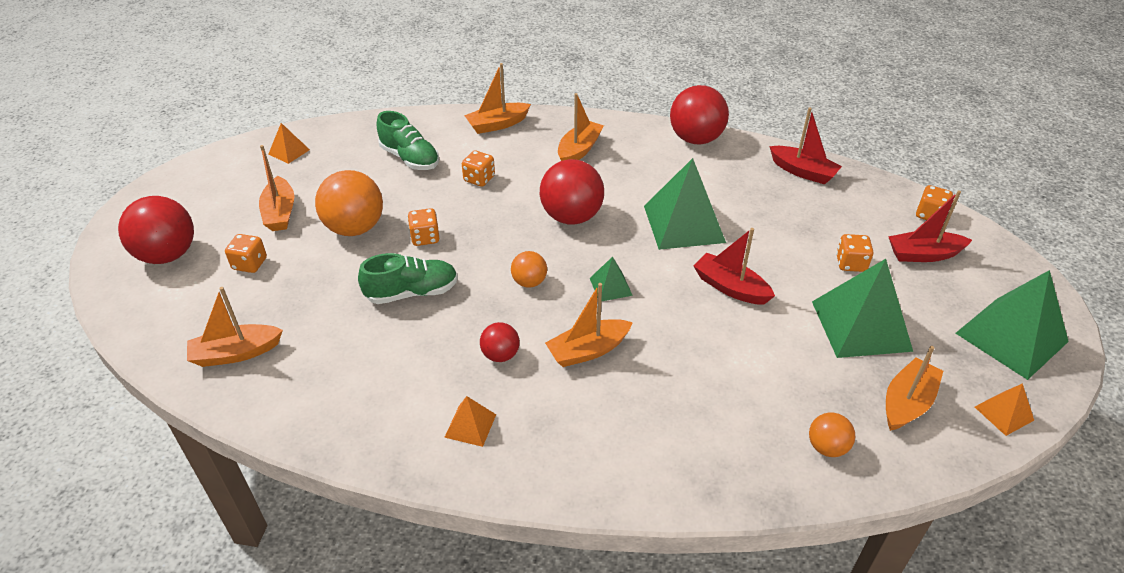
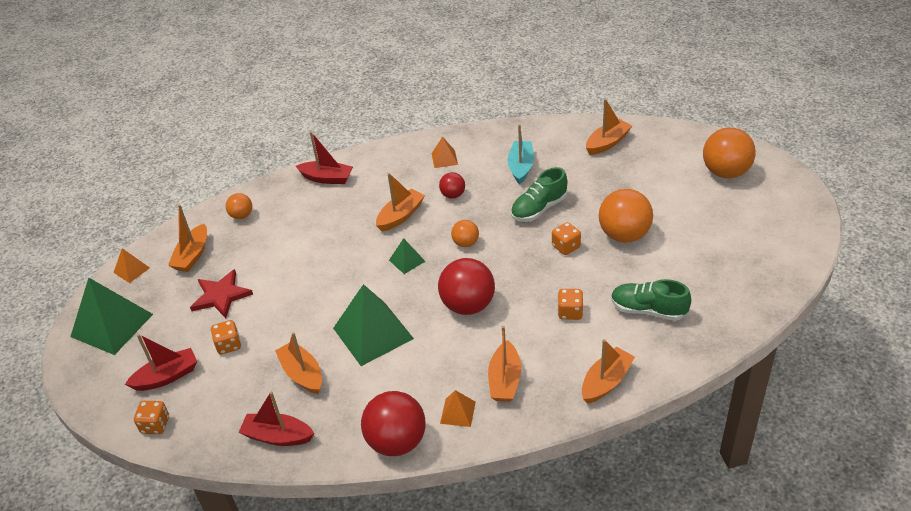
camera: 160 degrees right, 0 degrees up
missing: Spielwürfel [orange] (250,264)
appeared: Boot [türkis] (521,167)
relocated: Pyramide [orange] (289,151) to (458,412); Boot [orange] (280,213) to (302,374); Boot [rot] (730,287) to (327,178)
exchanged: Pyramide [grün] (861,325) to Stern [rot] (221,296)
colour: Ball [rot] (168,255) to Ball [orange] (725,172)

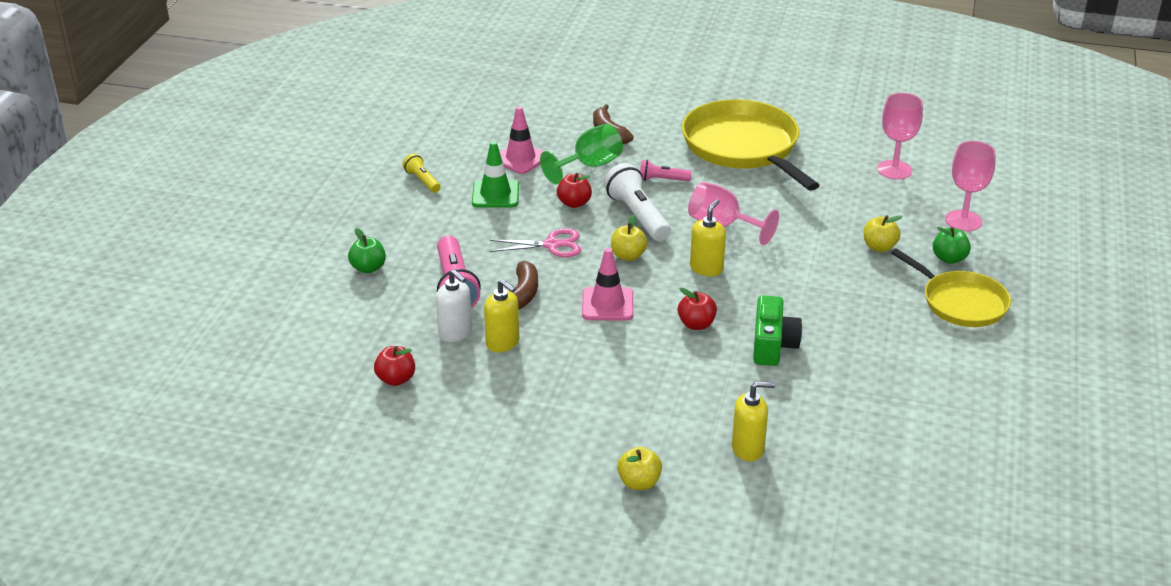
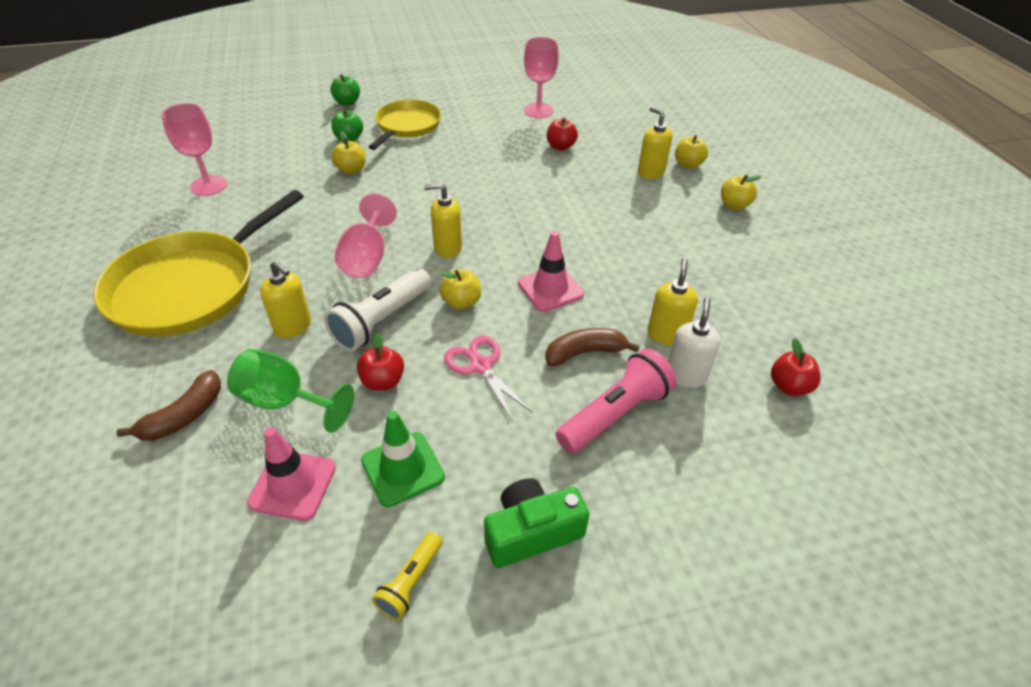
camera: 120 degrees left, 10 degrees up
appeared: Apfel [gelb] (688,164)
relocated: Kelch [rosa] (963,221) to (538,110); Apfel [grün] (368,268) to (347,102); Apfel [rot] (696,324) to (560,146); Kamera [grün] (772,345) to (532,532)
exchanged: Taschenlampe [rosa] (662,180) to Seifenspender [gelb] (293,326)

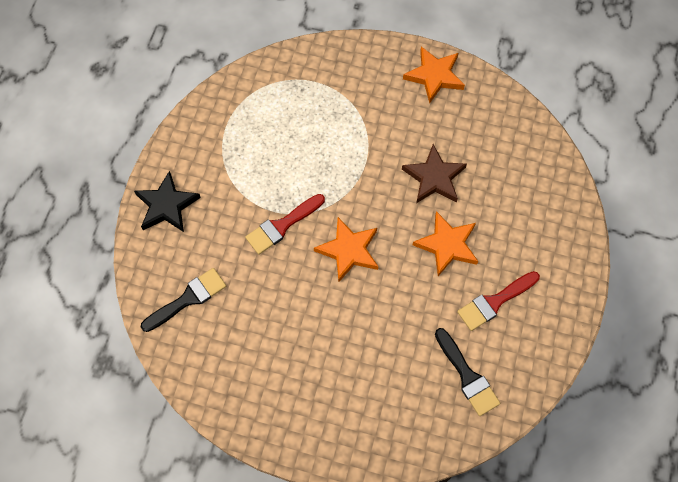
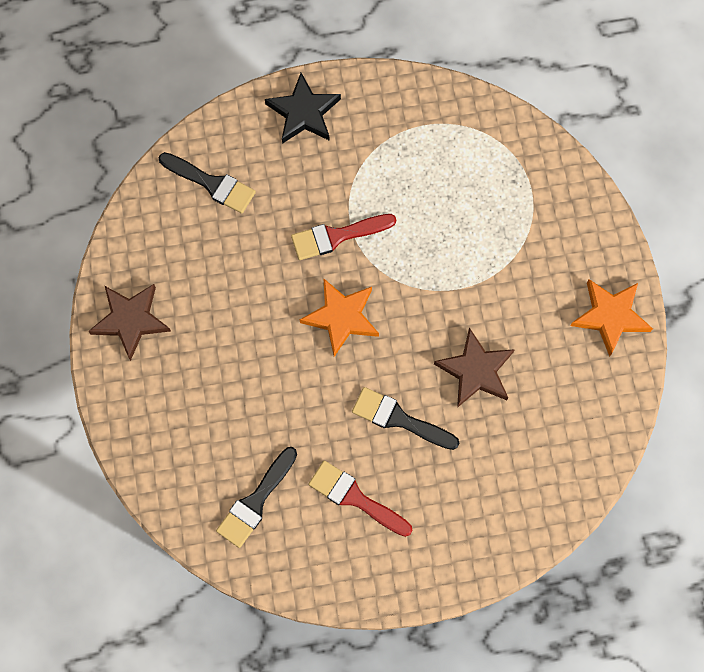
camera: 65 degrees right, 5 degrees up
appeared: Stern [braun] (131,320)
exchanged: Stern [orange] (447,245) to Pinsel [schwarz] (399,419)
spun: Pinsel [rot] (282,226) = (336,236) 45 degrees counterclockwise

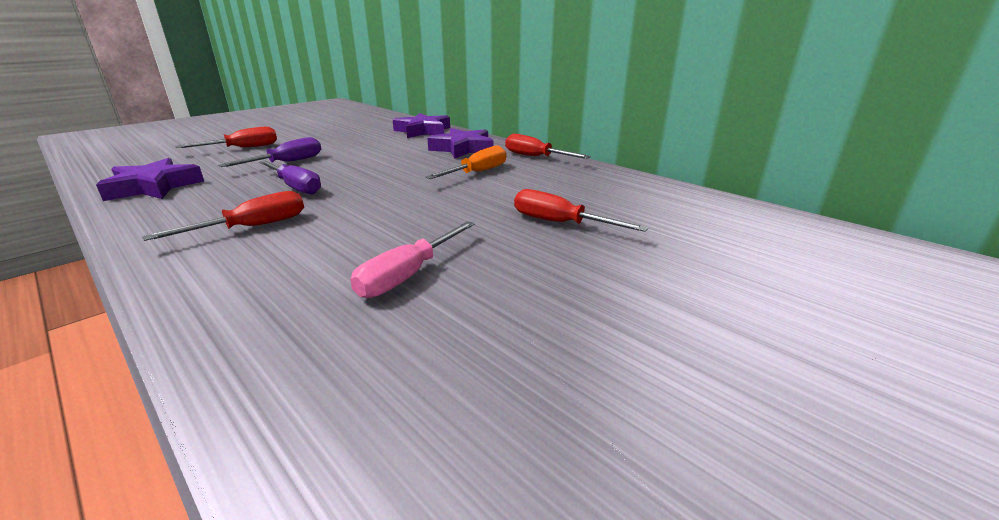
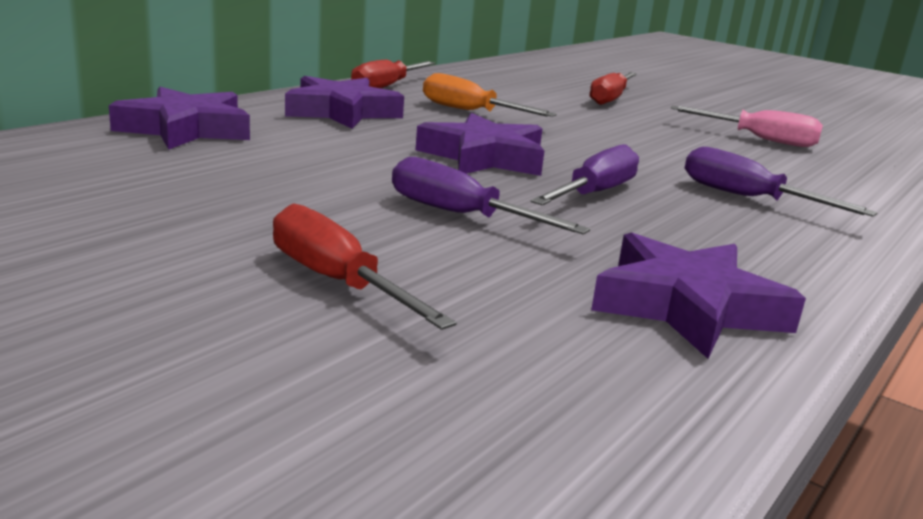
camera: 100 degrees left, 5 degrees down
appeared: Stern [lila] (484,157)
colour: Schraubenzieher [rot] (253,227) to Schraubenzieher [lila] (747,198)

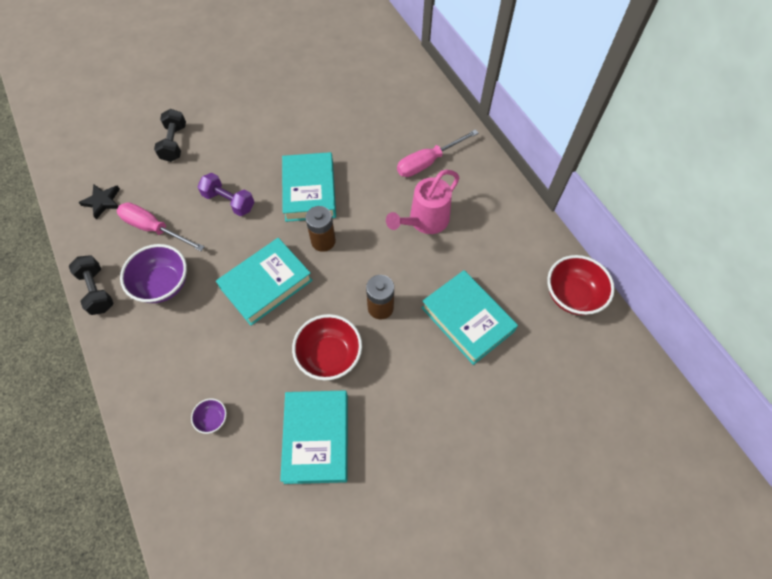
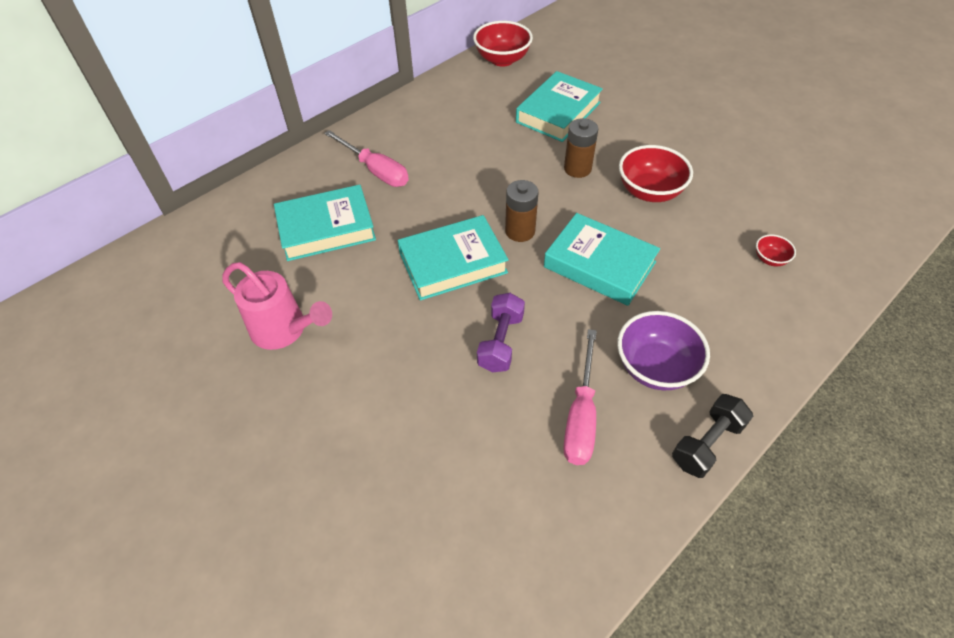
camera: 105 degrees left, 10 degrees down
missing: Hantel [schwarz] (174,143); Stern [schwarz] (102,201)
relocated: Gießkanne [rosa] (424,221) to (284,330); Buch [türkis] (317,438) to (326,228)
colour: Schüssel [lila] (212,419) to Schüssel [rot] (770,259)

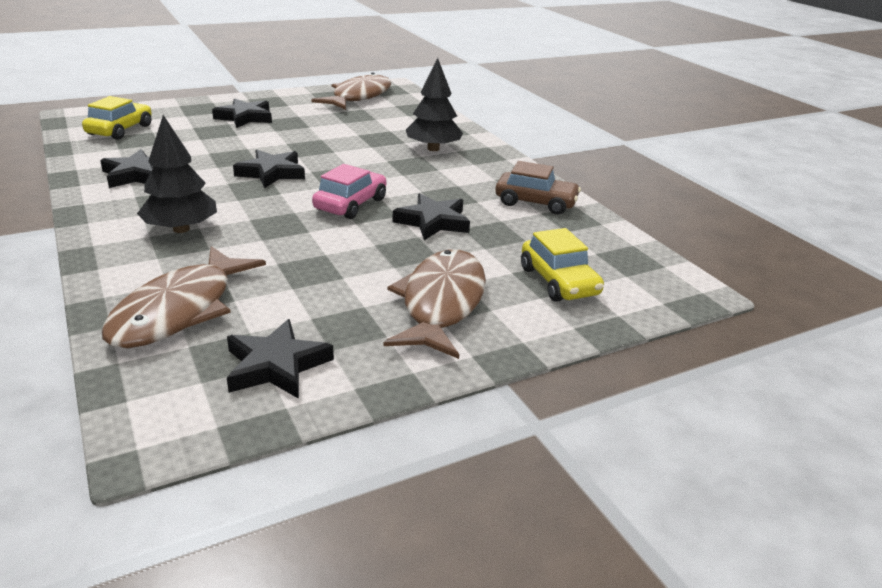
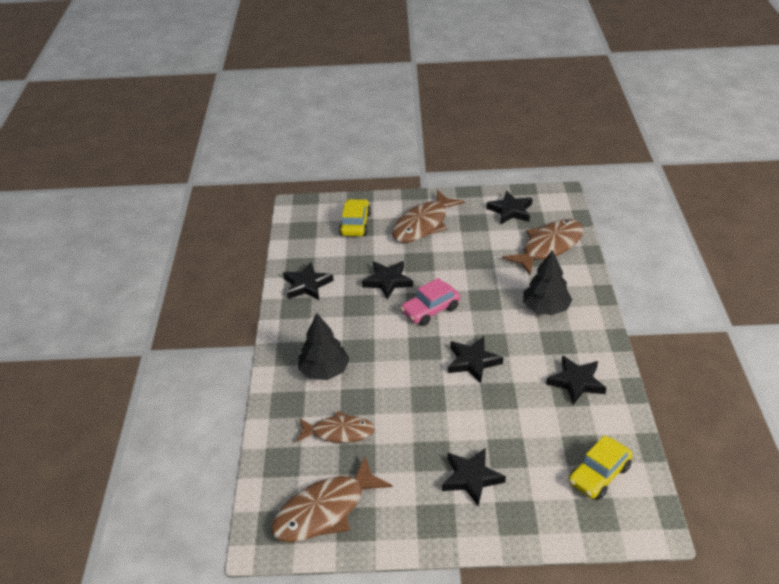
camera: 150 degrees left, 10 degrees up
appeared: Fisch [braun] (339,432)
exchanged: Auto [braun] (535,203) to Stern [schwarz] (307,285)

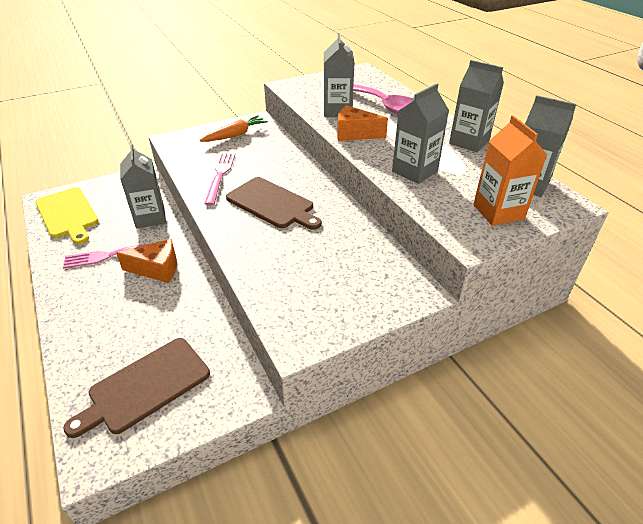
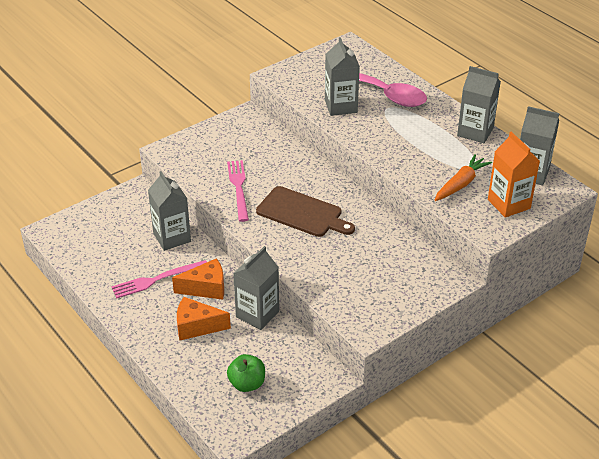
camera: 10 degrees left, 0 degrees up
missing: Schneidebrett [gelb] (67,214)
relocated: Getränkekarton [grau] (414,171) to (257,314); Käse [orange] (354,134) to (197,326); Karotte [orange] (235,135) to (461,184)
exchanged: Schneidebrett [braun] (145,386) to Apfel [grün] (247,384)

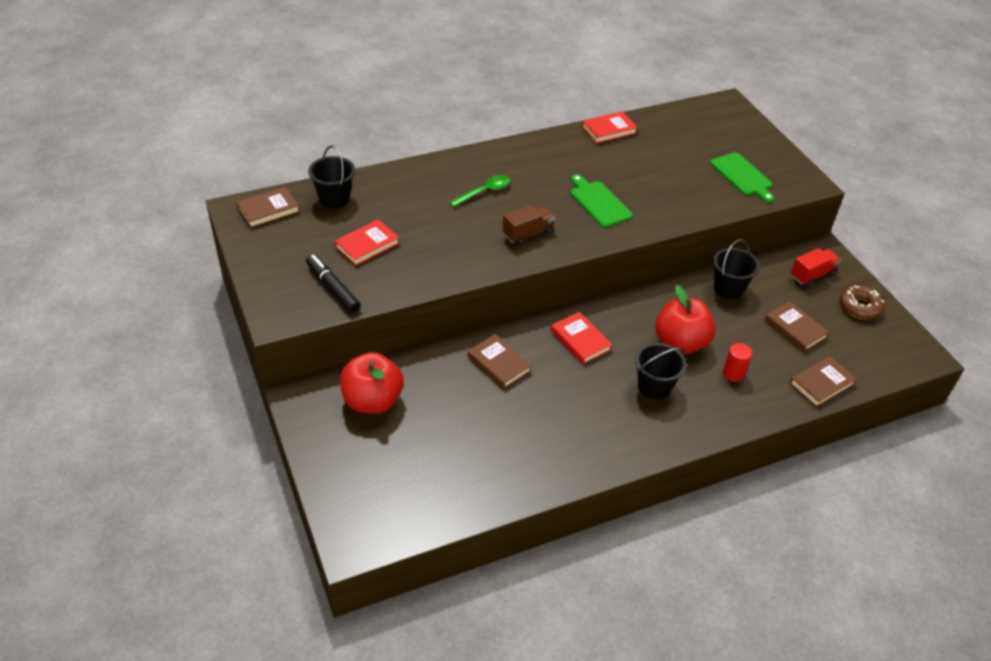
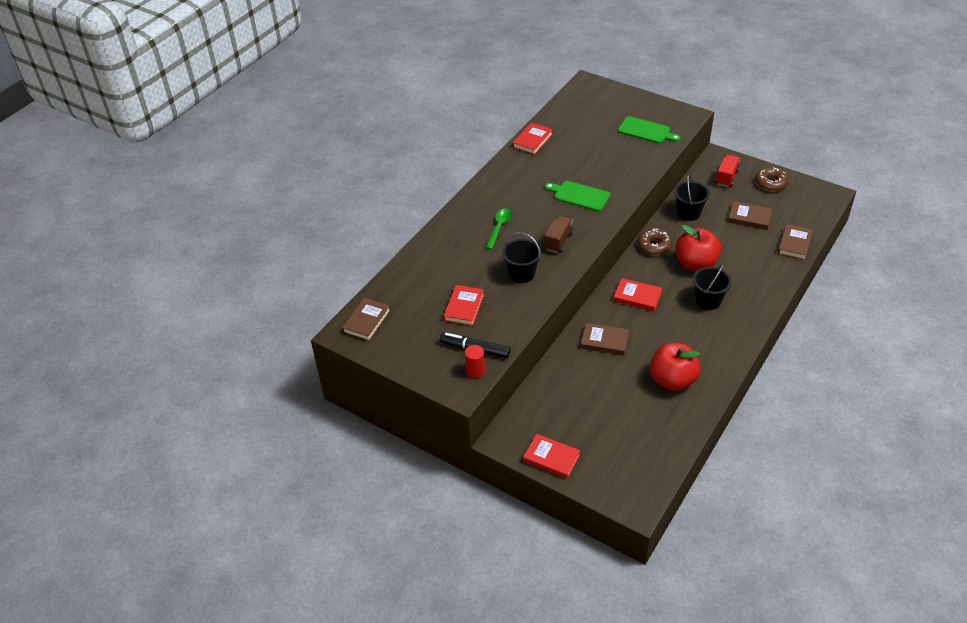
camera: 30 degrees left, 0 degrees up
appeared: Donut [braun] (654,246); Buch [rot] (551,458)
relocated: Eimer [schwarz] (334,198) to (522,274); Vollzylinder [rot] (733,374) to (475,371); Apfel [rot] (372,401) to (672,380)

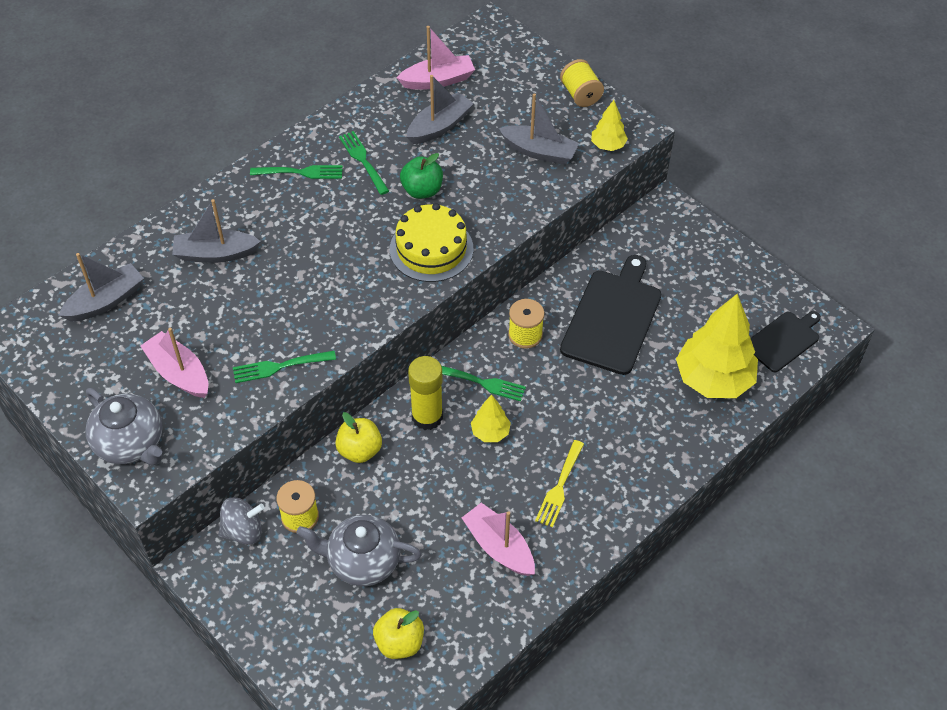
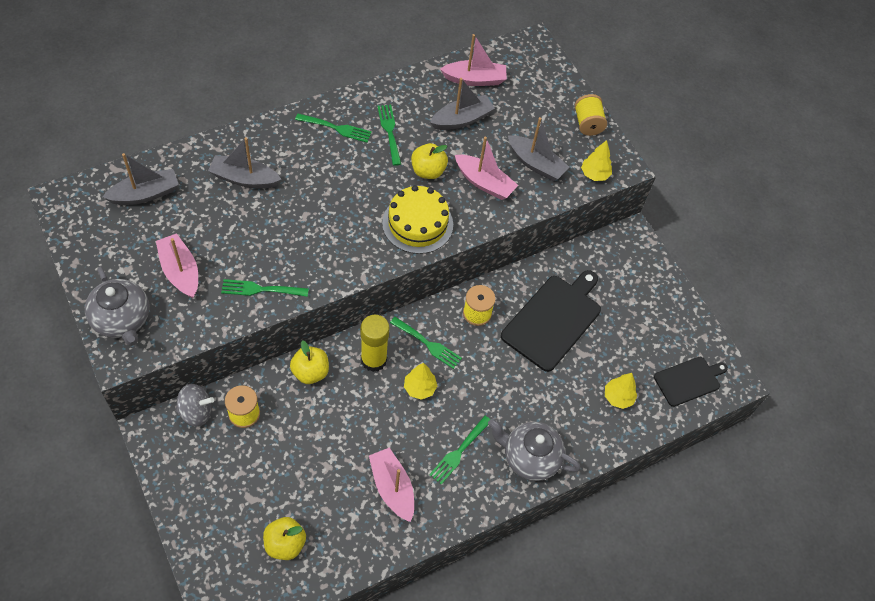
camera: 10 degrees right, 5 degrees up
appeared: Boot [rosa] (484,183)
relocated: Teekanne [grau] (362,561) to (529,457)
colour: Apfel [grün] (422,190) to Apfel [gelb] (428,171); Gabel [gelb] (559,486) to Gabel [grün] (459,451)
size: Baum [gelb] (713,379) = (618,397) x0.48

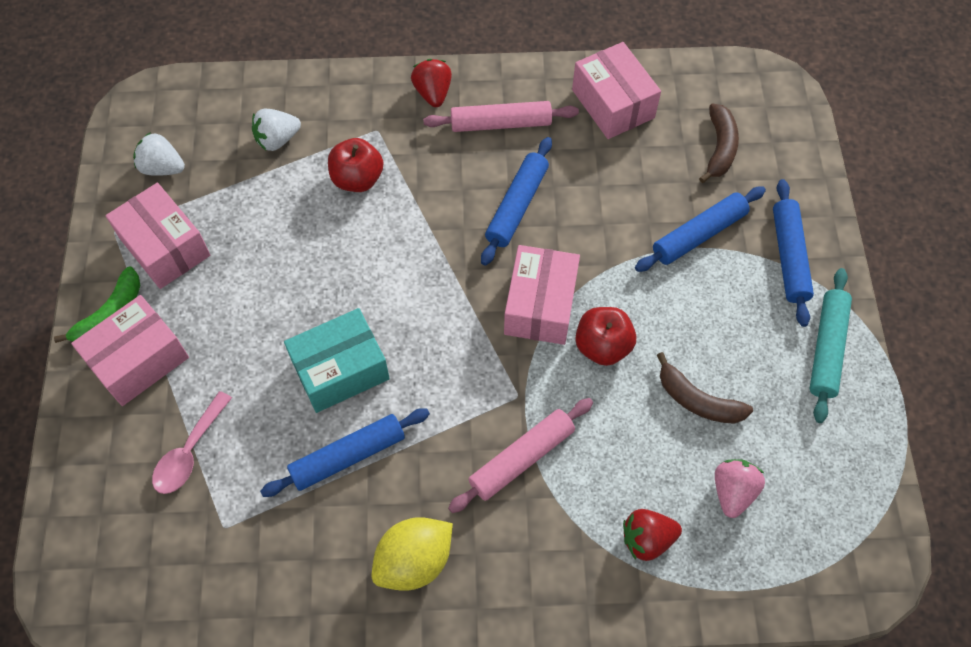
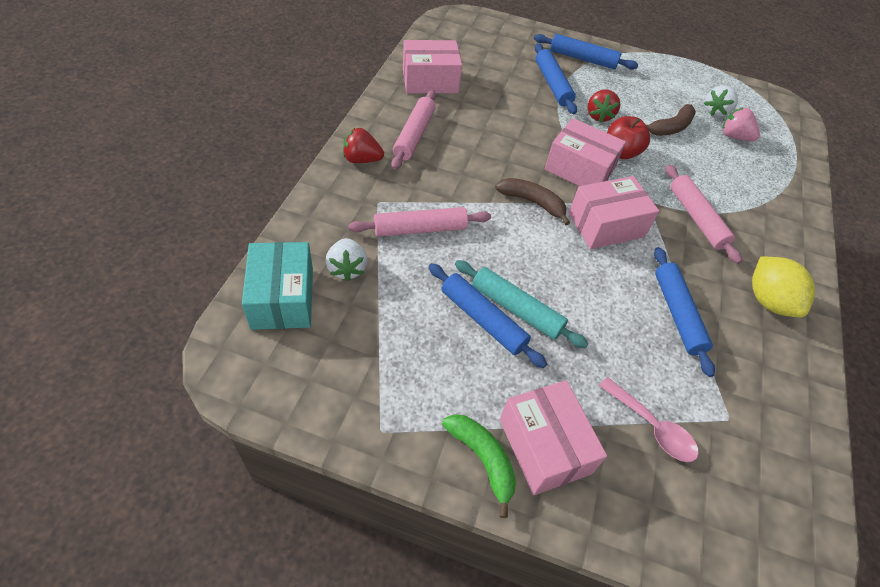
camera: 75 degrees left, 10 degrees down
relocated: Banane [braun] (719,148) to (532,202); Erdbeere [weiß] (162,168) to (715,112); Nudelholz [blau] (517,206) to (483,320); Schachtel [rosa] (165,247) to (606,225); Nudelholz [türkis] (826,348) to (516,309); Schachtel [türkis] (340,370) to (282,298); Erdbeere [rot] (647,539) to (599,116)
exchanged: Apfel [rot] (357,179) to Nudelholz [rosa] (420,229)

